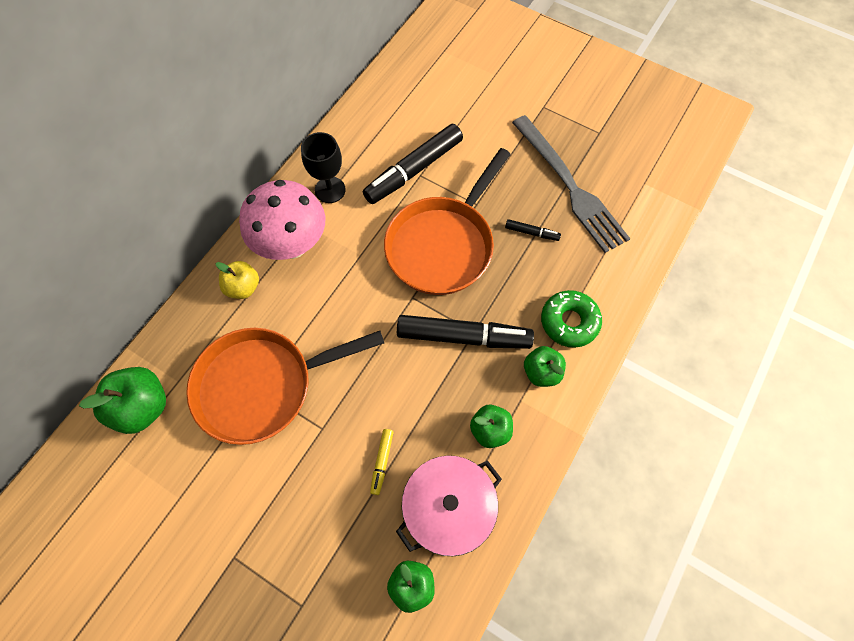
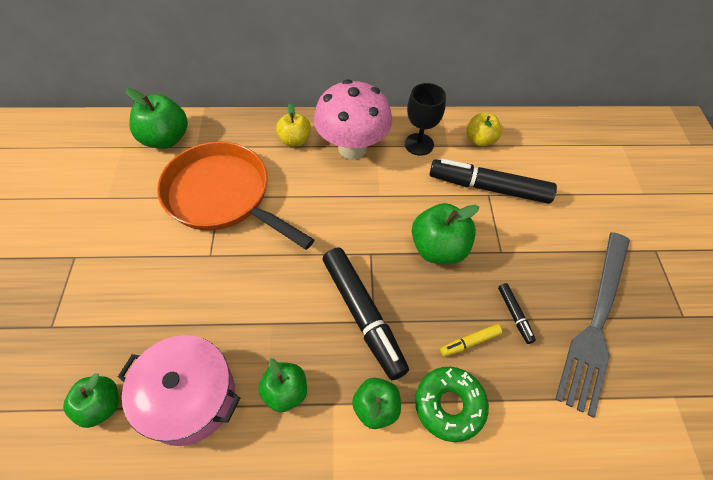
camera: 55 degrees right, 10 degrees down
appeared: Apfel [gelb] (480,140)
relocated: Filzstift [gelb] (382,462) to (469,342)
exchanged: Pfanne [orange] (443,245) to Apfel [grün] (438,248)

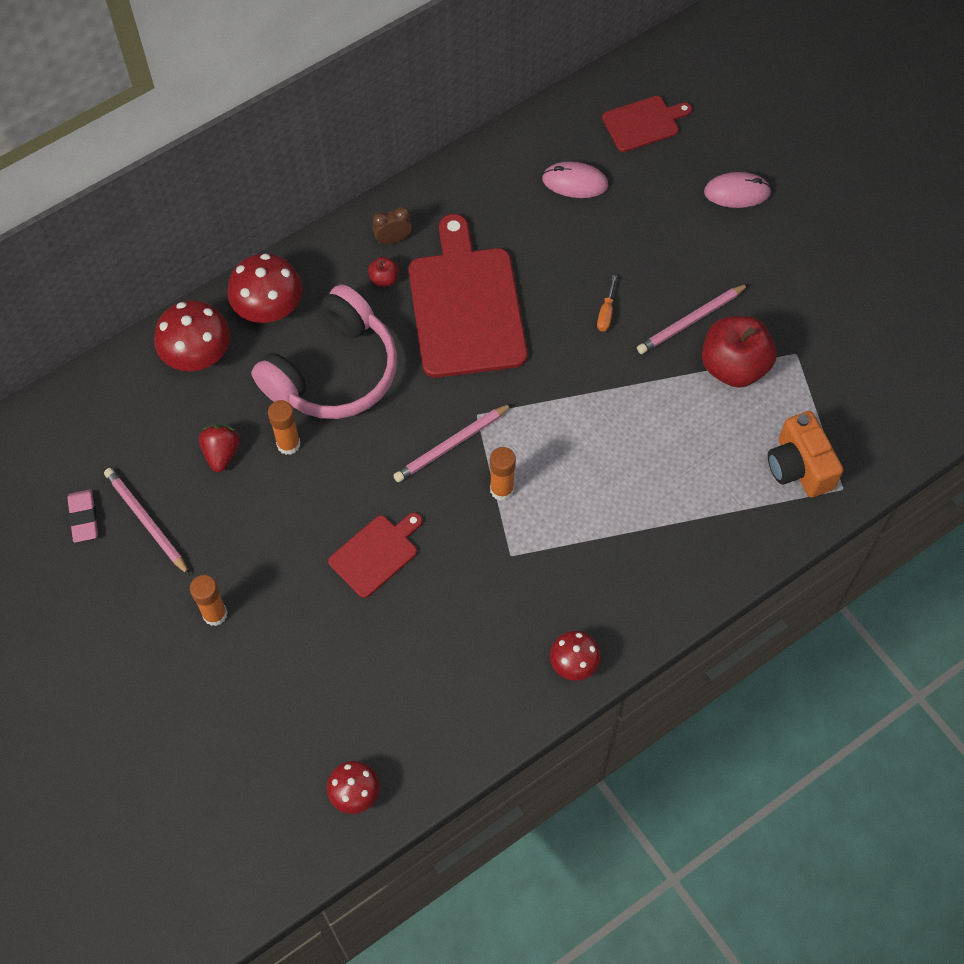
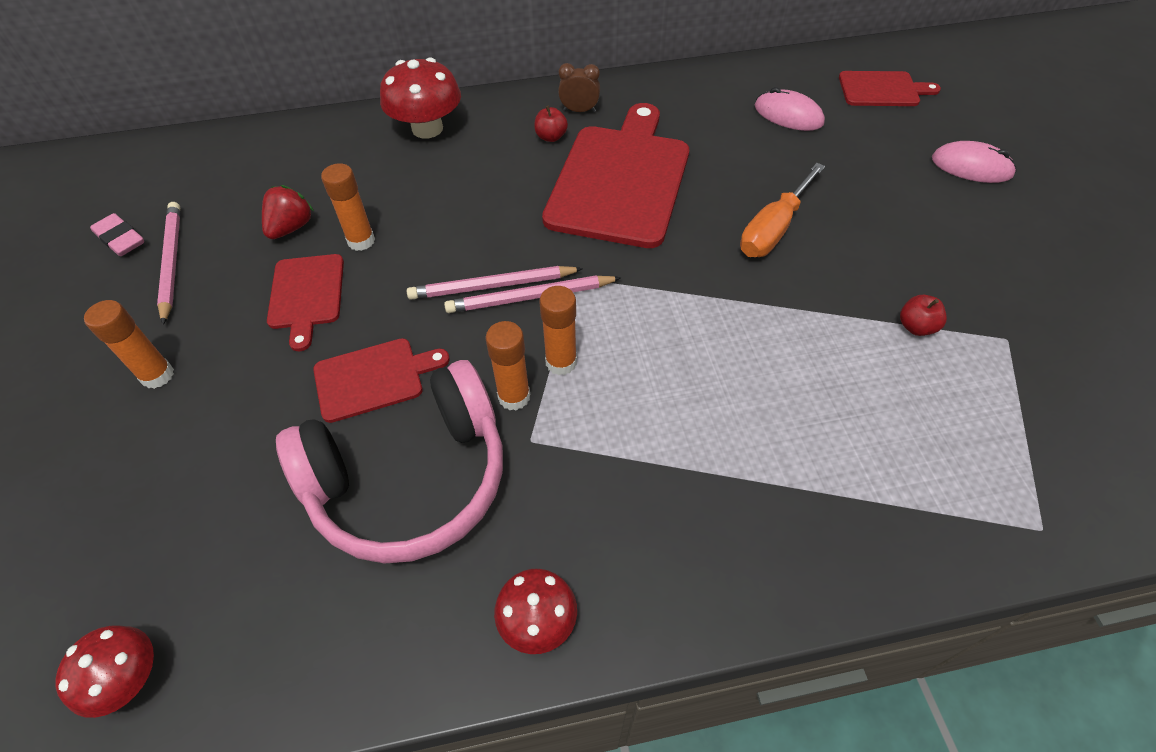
camera: 25 degrees right, 10 degrees down
missing: Pilz [rot] (197,354); Kamera [orange] (798,467)
appeared: Schneidebrett [rot] (307,295); Klebestift [orange] (514,397)
relocated: Kopfhörer [rosa] (333,371) to (410,479); Bleistift [rosa] (691,321) to (492,286)
spun: Radiergummi [rosa] (84,517) = (120,239) 60 degrees counterclockwise
size: Schraubenzieher [orange] (606,313) = (774,229) x1.98; Apfel [rot] (733,366) = (916,327) x0.43

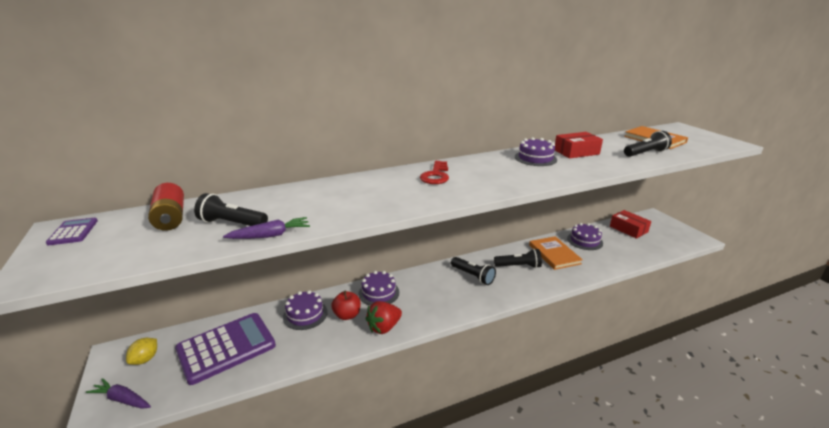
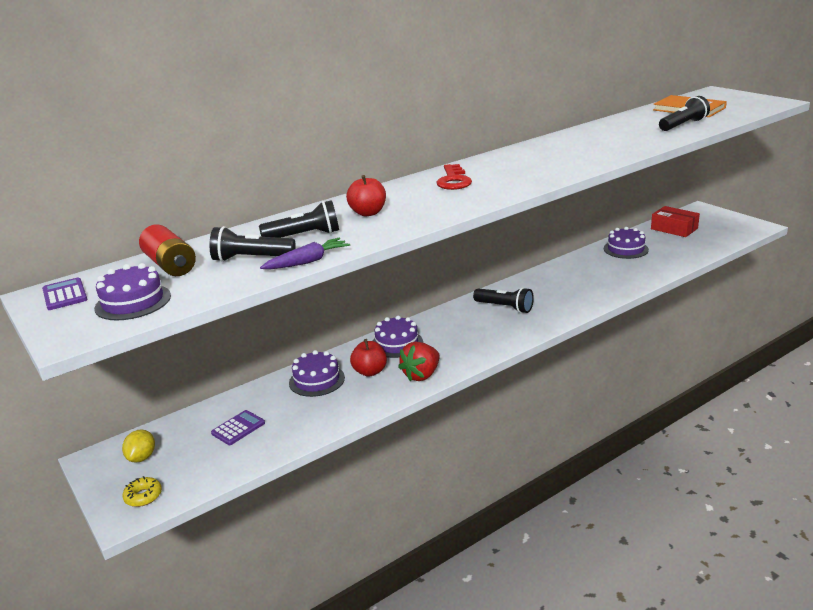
camera: 10 degrees left, 0 degrees up
missing: Schachtel [rot] (576,152); Buch [orange] (554,254)
appeared: Apfel [rot] (368,213)
relocated: Kuchen [lila] (535,158) to (133,302); Taschenlampe [schwarz] (519,266) to (305,236)
exchanged: Karotte [lila] (122,399) to Donut [gelb] (143,496)
size: Taschenrechner [lila] (226,347) = (238,428) x0.44

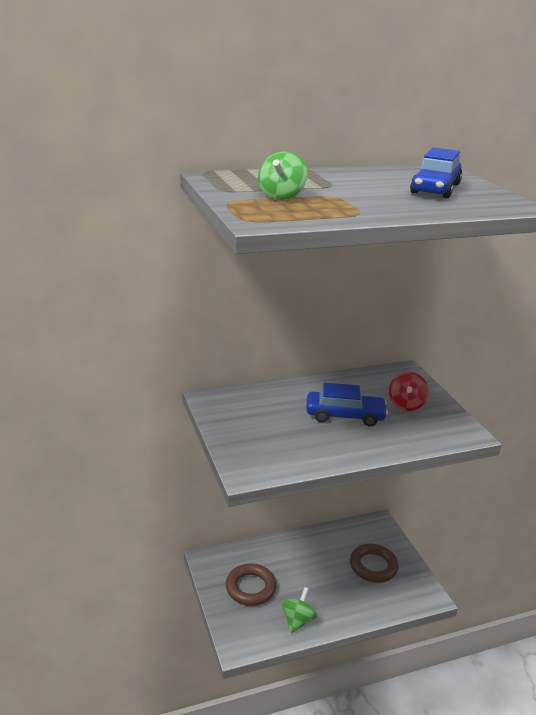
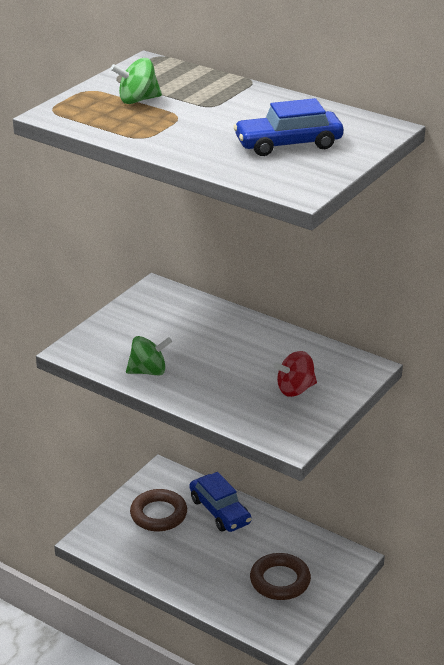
camera: 55 degrees right, 5 degrees up
relocated: Auto [blau] (345,415) to (220,511); Kreisel [grün] (297,620) to (148,371)

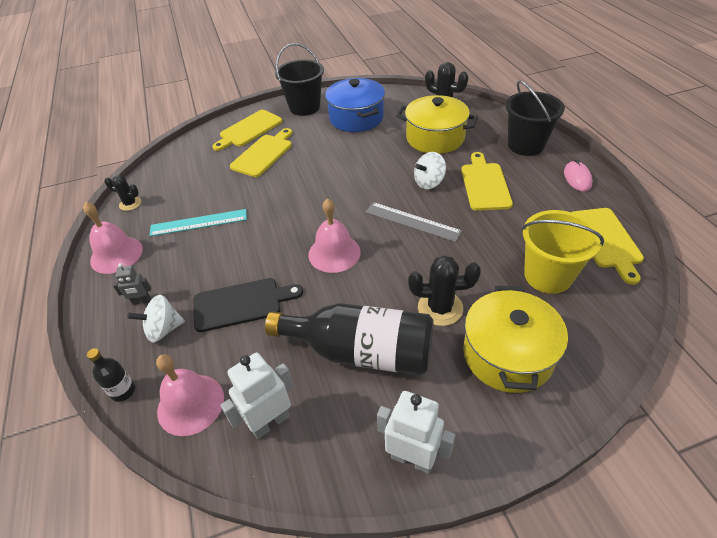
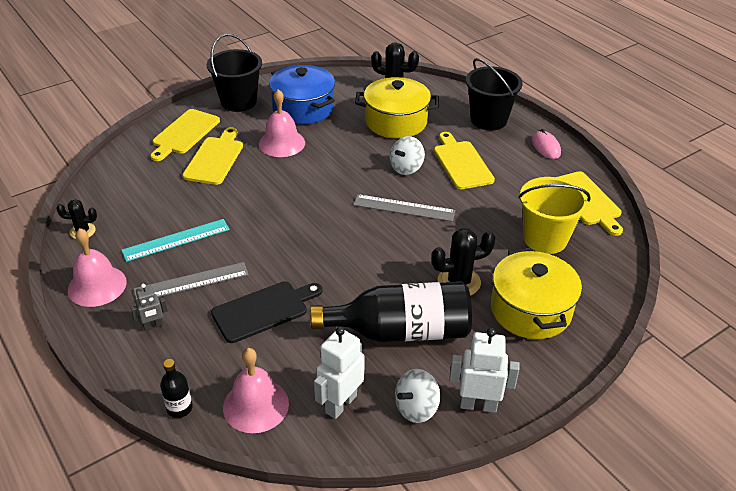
camera: 20 degrees left, 5 degrees down
appeared: Lineal [grau] (191,282)
relocated: Glocke [rosa] (334,253) to (282,143); Kreisel [weiß] (163,329) to (416,408)

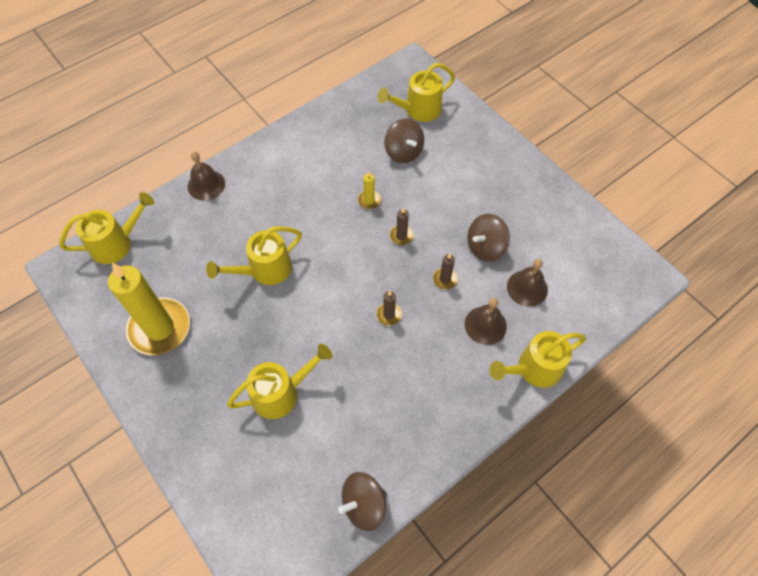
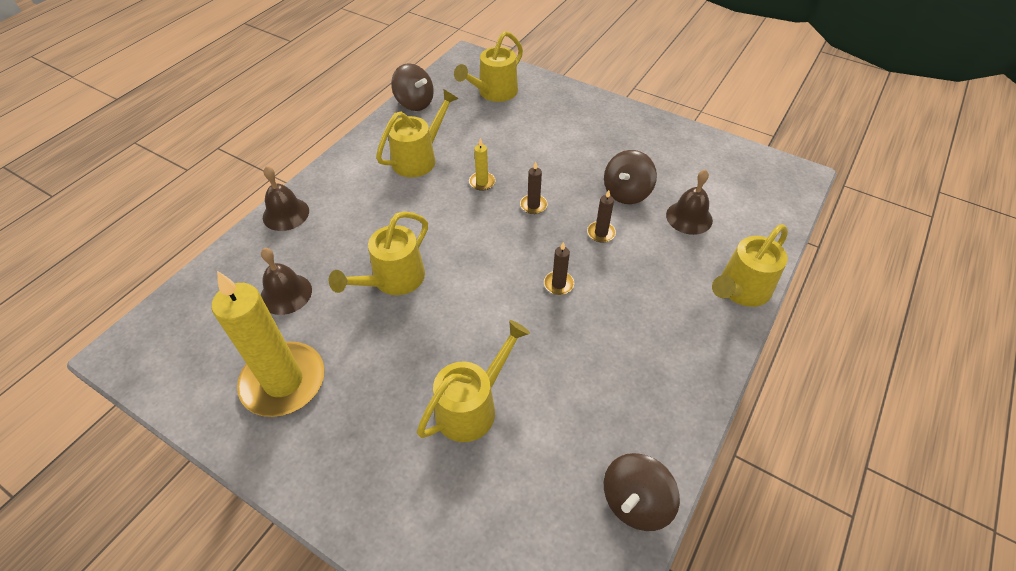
camera: 20 degrees left, 10 degrees down
relocated: Kreisel [braun] (403,152) to (414,103); Gießkanne [gelb] (117,243) to (419,158); Glocke [braun] (485,325) to (286,294)

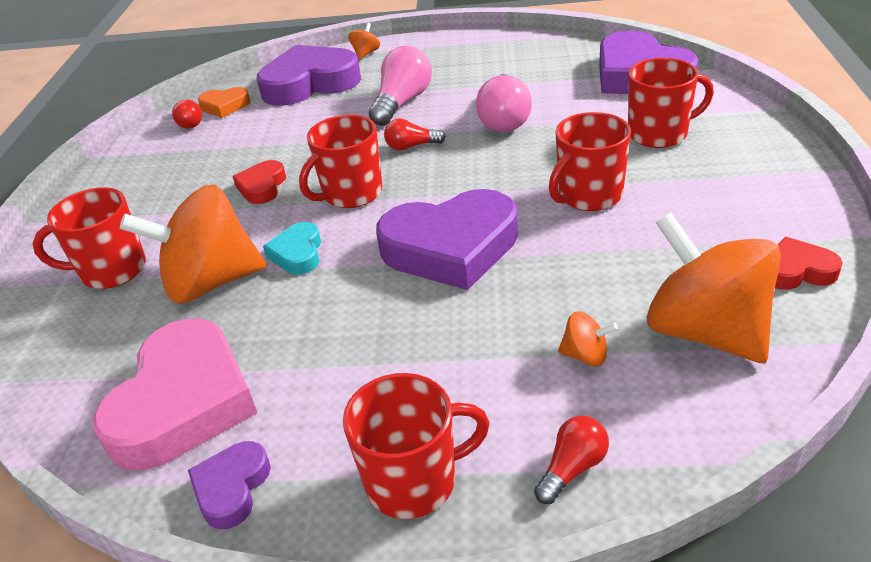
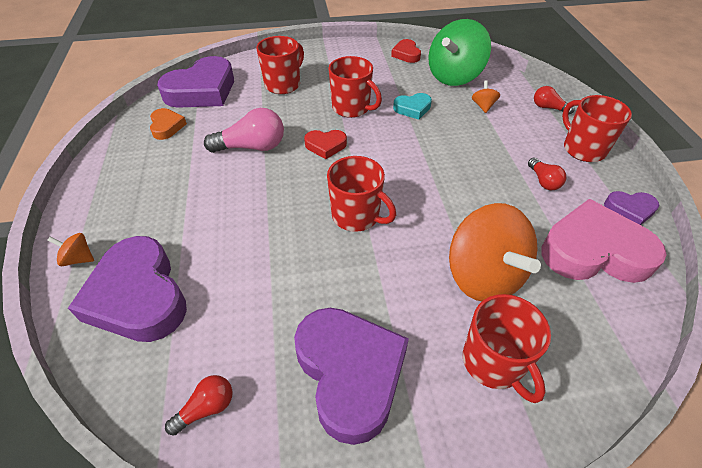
camera: 105 degrees left, 10 degrees up
missing: Glühbirne [rosa] (402,102)
relocated: Herz [orange] (225,106) to (167,126); Glühbirne [rot] (411,146) to (543,181); Herz [rot] (262,187) to (325,146); Herz [lila] (451,248) to (350,373); Herz [türkis] (297,253) to (412,108)
colour: Kreisel [orange] (706,331) to Kreisel [grün] (454,76)
spun: Tasse [rot] (659,134) = (283,85) 60 degrees clockwise

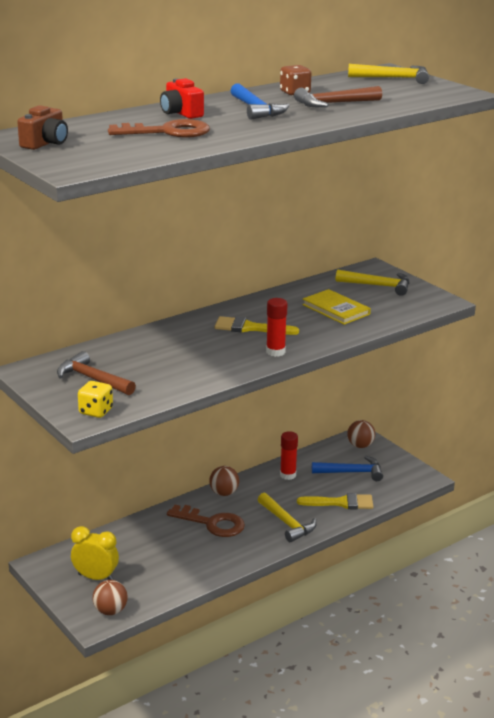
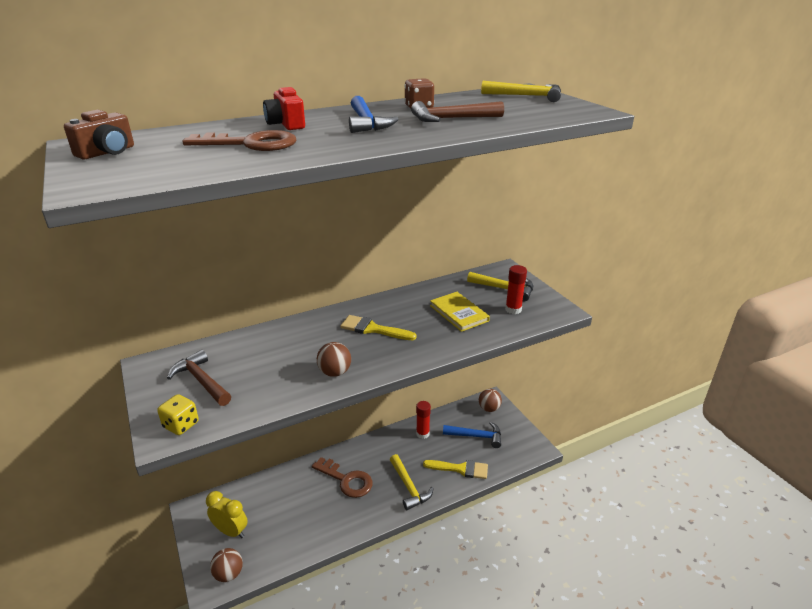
camera: 10 degrees right, 5 degrees up
relocated: Klebestift [rot] (275,352) to (513,309); Ball [braun] (224,493) to (335,372)

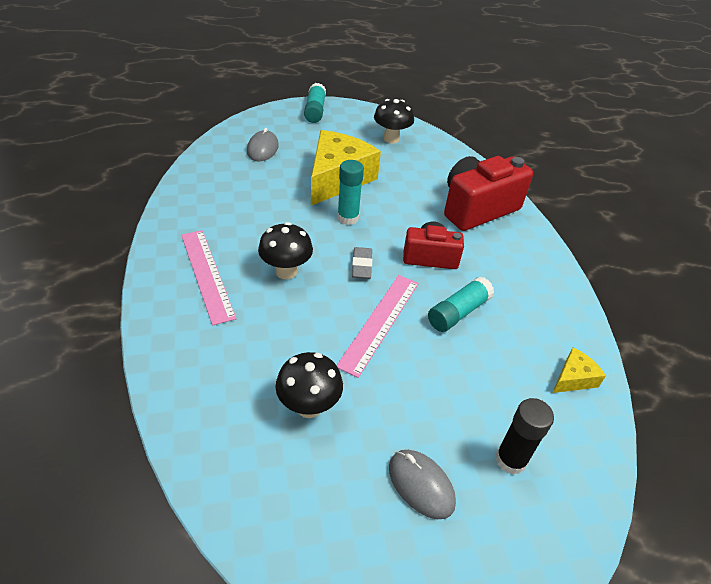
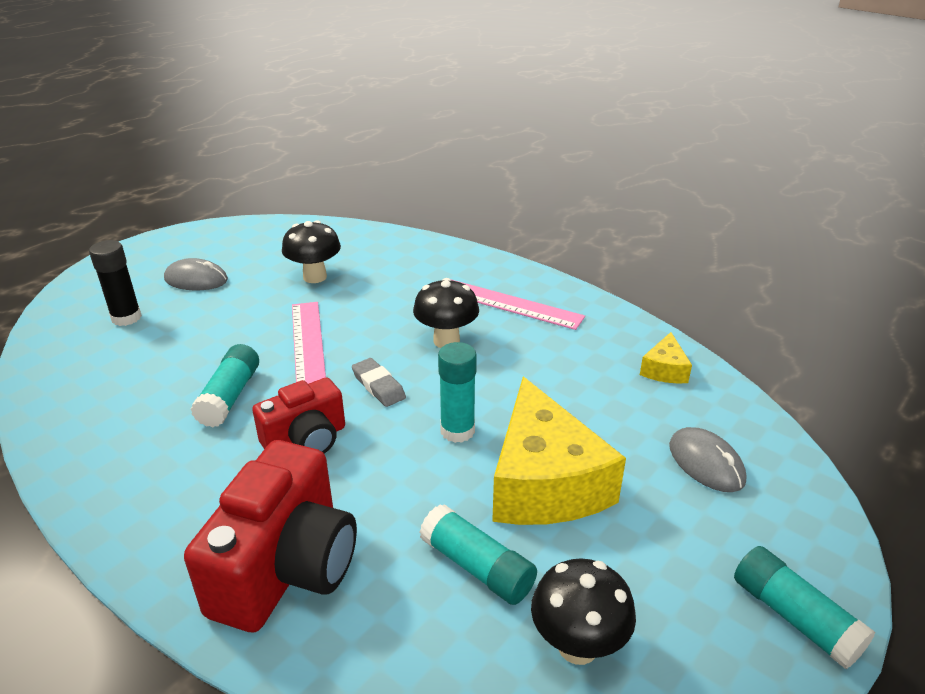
camera: 145 degrees right, 10 degrees down
appeared: Klebestift [türkis] (477,567)
relocated: Käse [gelb] (573,378) to (664,370)

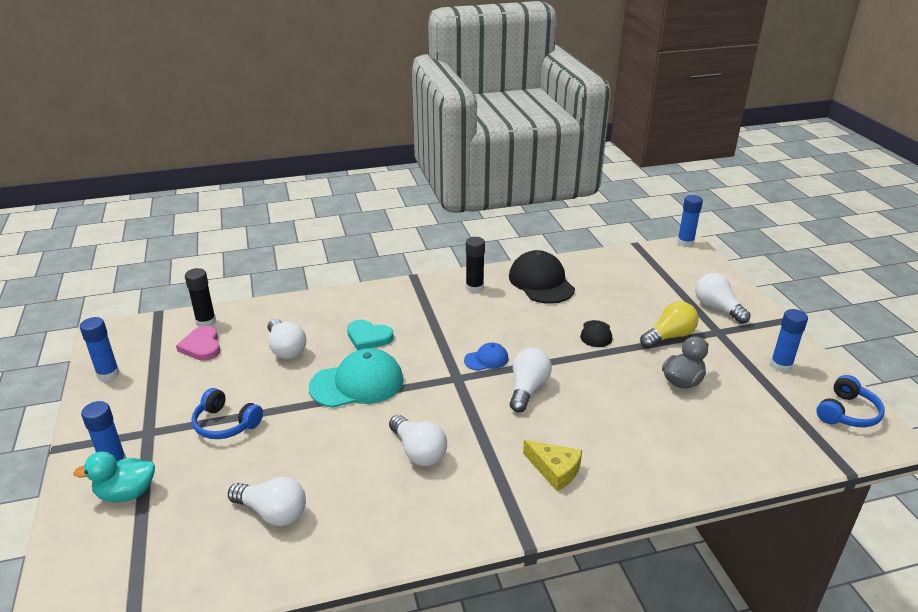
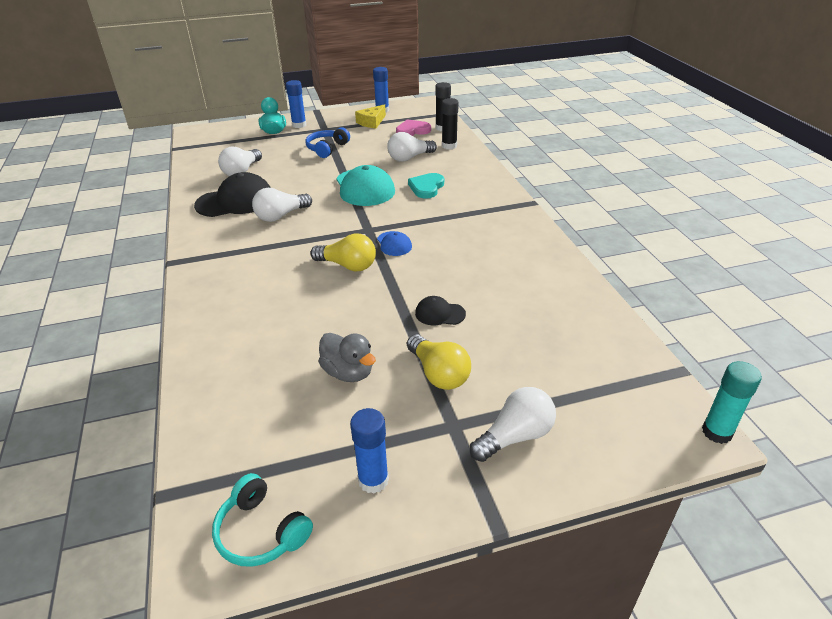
camera: 90 degrees right, 5 degrees up
relocated: Klebestift [schwarz] (474,288) to (449,146); Kappe [schwarz] (541,282) to (235,201); Käse [gelb] (555,470) to (372,122)
colour: Klebestift [blau] (685,242) to Klebestift [türkis] (717,432); Glühbirne [weiß] (527,389) to Glühbirne [gelb] (348,265); Kopfhörer [blau] (847,413) to Kopfhörer [türkis] (261,532)

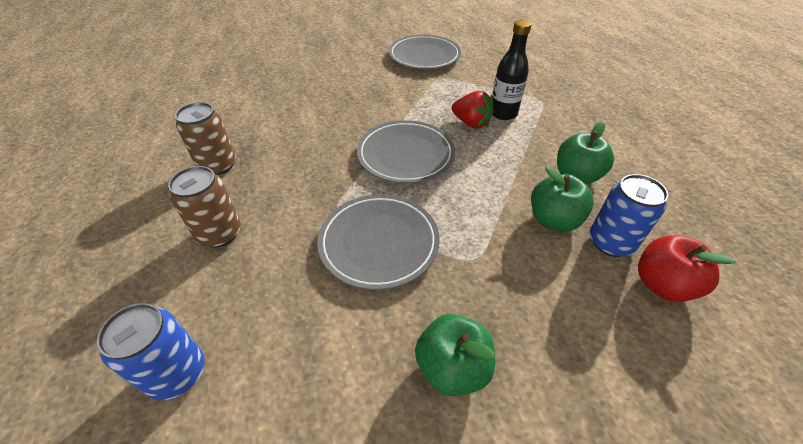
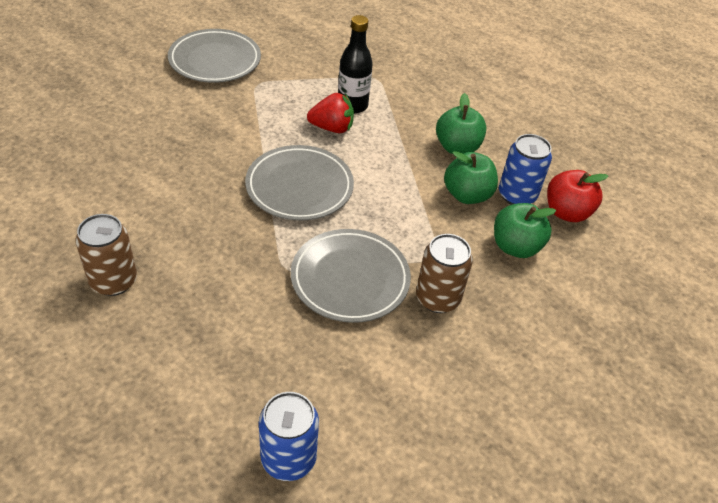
camera: 40 degrees left, 0 degrees up
relocated: Dose [braun] (219,234) to (437,298); Apfel [grün] (452,367) to (515,247)

